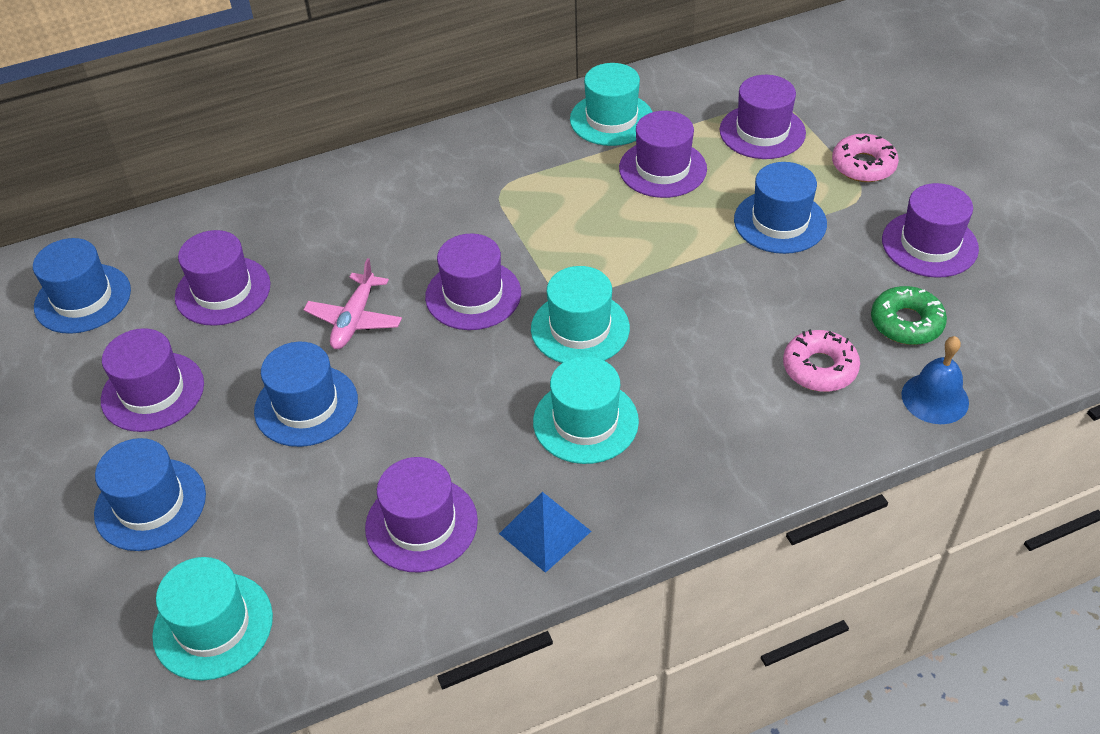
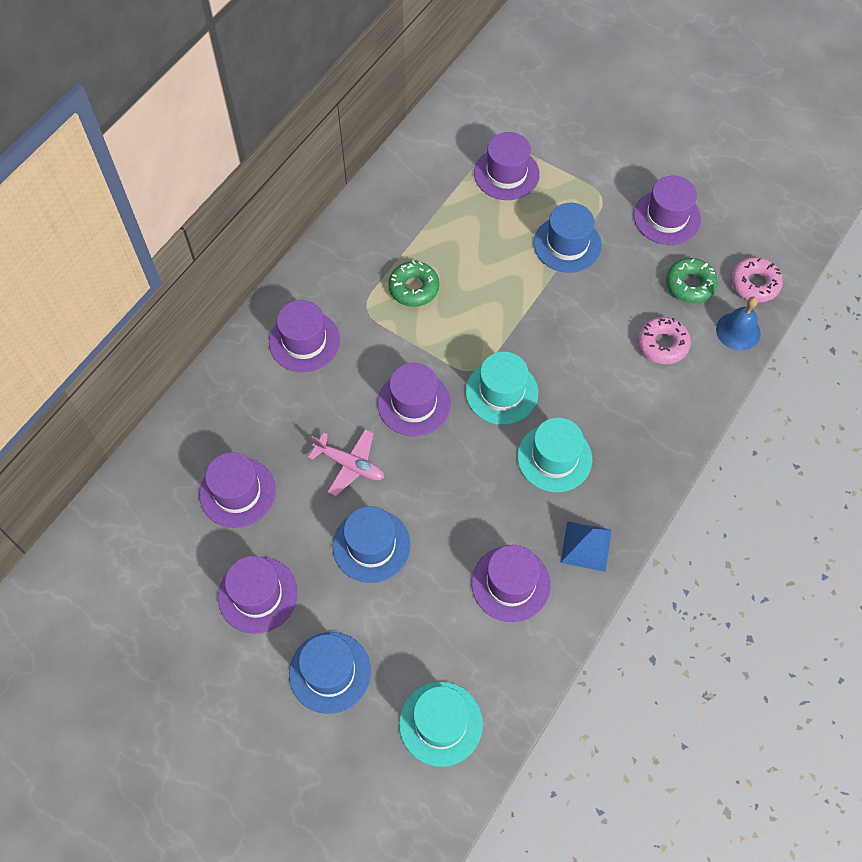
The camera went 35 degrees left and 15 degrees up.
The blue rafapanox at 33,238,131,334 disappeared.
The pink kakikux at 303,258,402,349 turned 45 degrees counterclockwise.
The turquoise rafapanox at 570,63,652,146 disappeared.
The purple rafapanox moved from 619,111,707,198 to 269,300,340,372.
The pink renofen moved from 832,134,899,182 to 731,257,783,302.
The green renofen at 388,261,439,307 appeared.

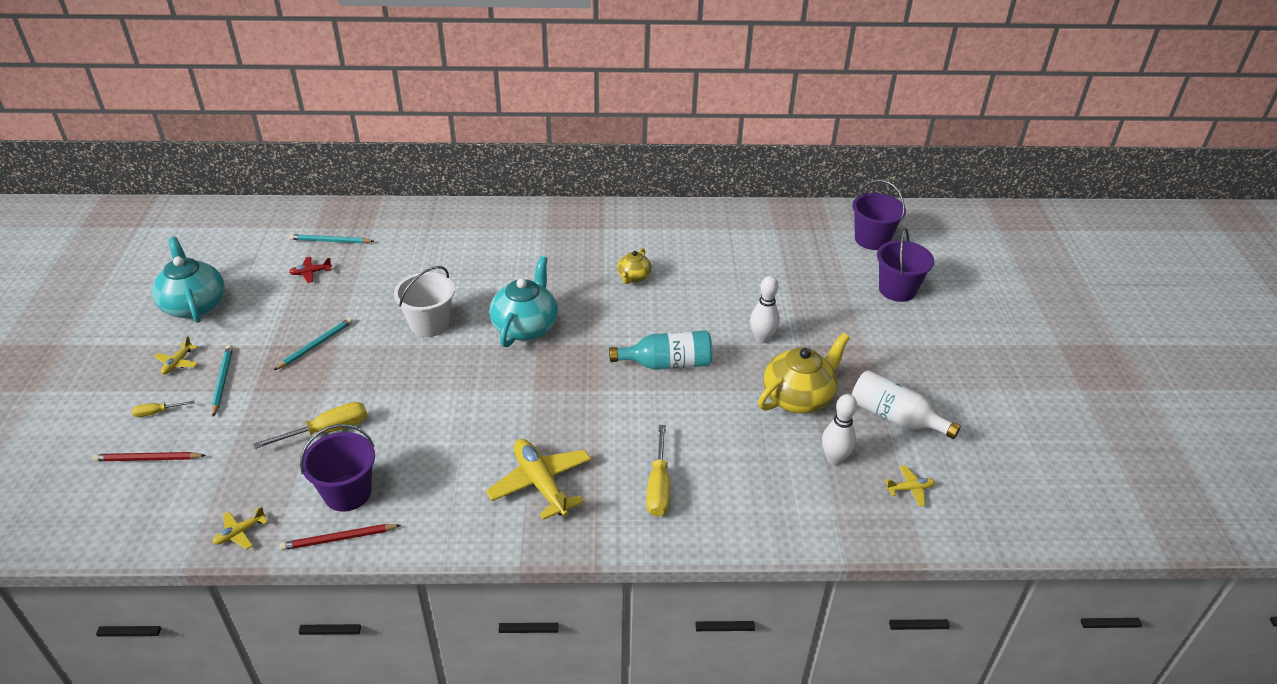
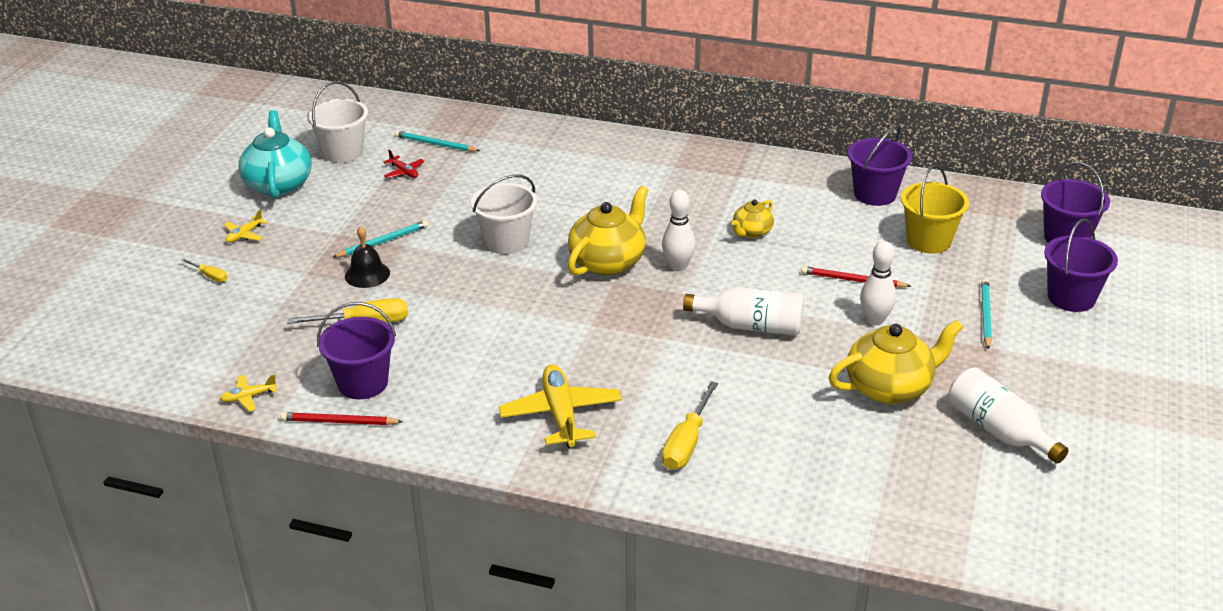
The camera went 20 degrees right and 5 degrees down.
The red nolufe moved from 93,452,206,461 to 801,266,911,288.
The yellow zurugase at 131,401,195,417 turned 150 degrees counterclockwise.
The turquoise nolufe moved from 212,345,233,417 to 981,279,992,349.
The red kakikux at 289,257,332,283 turned 135 degrees counterclockwise.
The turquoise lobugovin at 489,256,558,347 became the yellow lobugovin at 568,186,649,276.
The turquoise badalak at 609,331,713,370 became the white badalak at 683,287,804,335.
The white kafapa moved from 822,394,857,465 to 662,190,696,271.
The yellow kakikux at 885,465,935,507 disappeared.
The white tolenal at 307,82,368,163 appeared.
The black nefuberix at 345,226,390,288 appeared.
The purple tolenal at 848,125,912,206 appeared.
The yellow tolenal at 901,165,969,254 appeared.

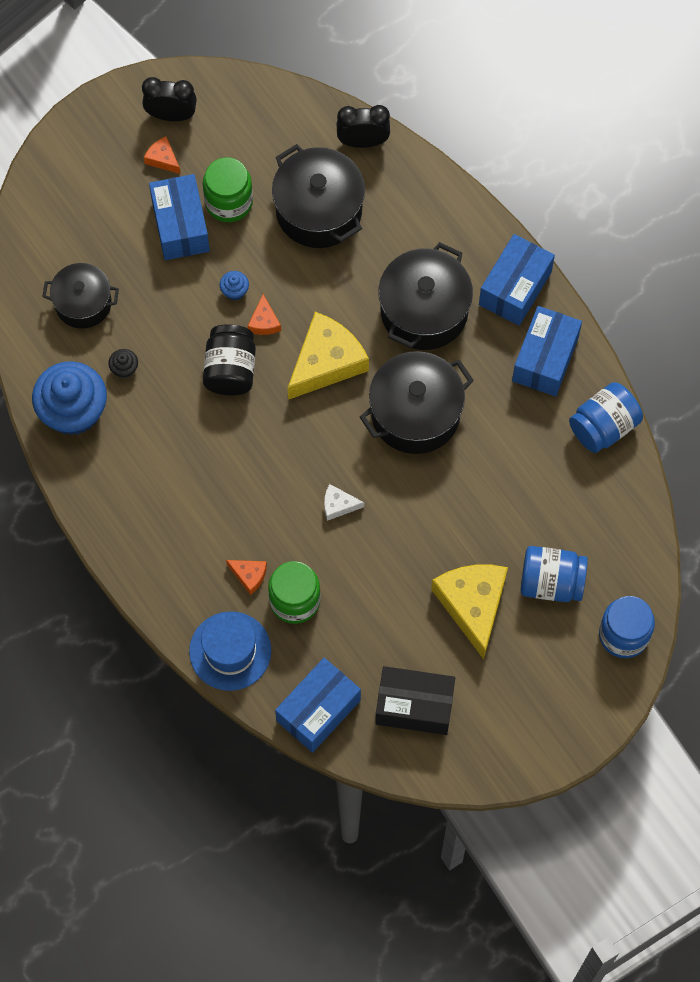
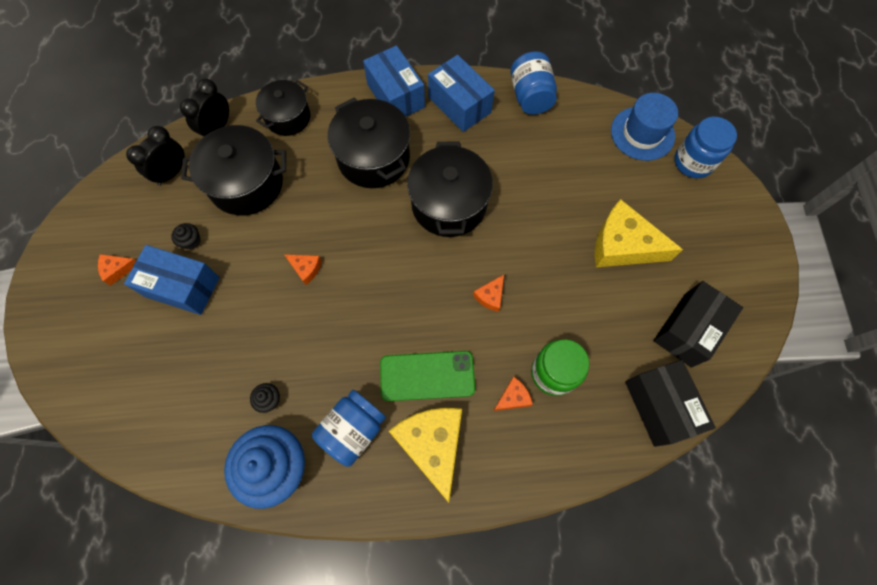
The camera went 60 degrees left and 0 degrees up.
The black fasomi moved from 42,263,119,328 to 256,80,310,136.
The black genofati moved from 142,77,197,121 to 126,126,185,186.
The blue rafapanox moved from 189,611,271,691 to 611,93,678,161.
The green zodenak at 203,157,253,222 was replaced by the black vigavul at 171,223,200,250.
The black zodenak at 203,324,256,395 disappeared.
The blue vigavul at 220,271,249,300 disappeared.
The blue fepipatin at 275,658,361,753 became the black fepipatin at 625,360,716,447.
The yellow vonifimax moved from 288,312,369,400 to 389,408,462,503.
The white vonifimax at 324,484,364,521 became the orange vonifimax at 473,275,504,312.
The blue zodenak moved from 521,546,588,602 to 312,390,386,467.
The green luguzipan at 380,351,475,401 appeared.

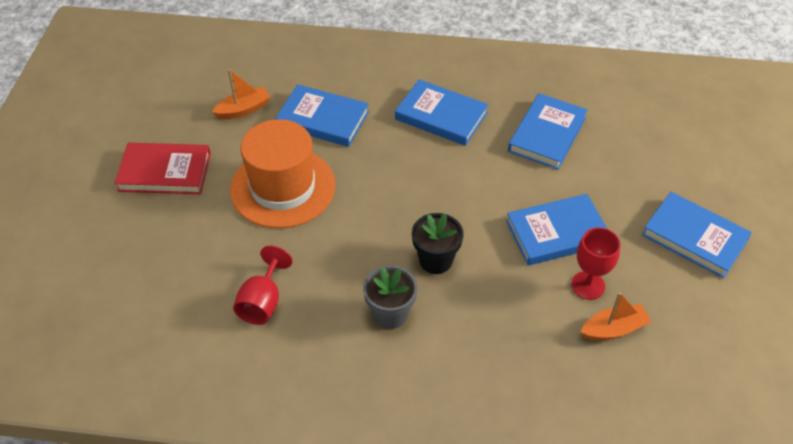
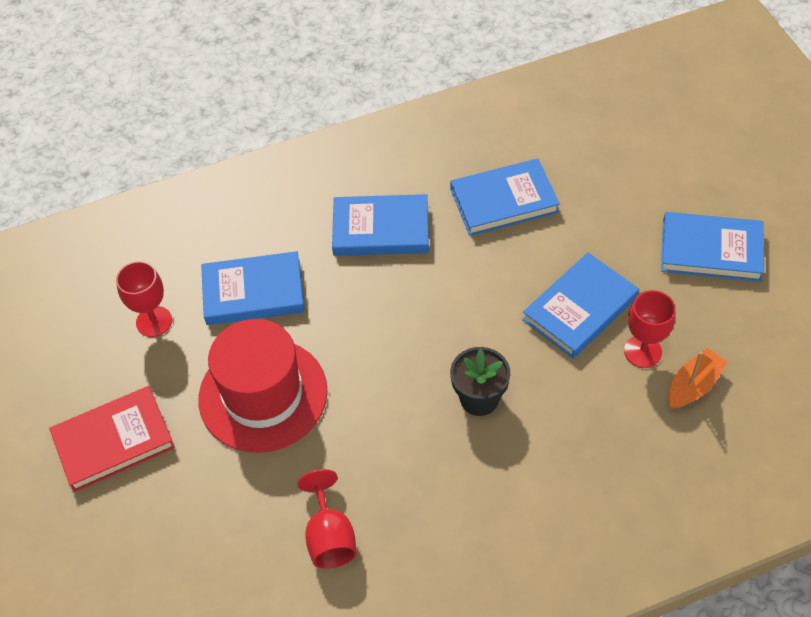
The camera went 25 degrees left and 5 degrees up.
The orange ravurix at 212,69,270,119 was replaced by the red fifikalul at 116,261,172,337.
The orange rafapanox at 230,119,335,228 became the red rafapanox at 198,319,328,453.
The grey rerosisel at 363,265,417,329 disappeared.
The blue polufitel at 508,93,588,170 turned 75 degrees clockwise.

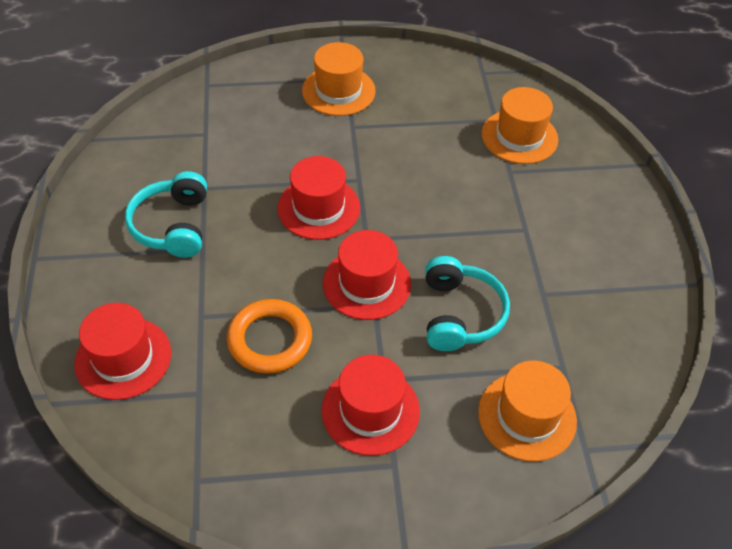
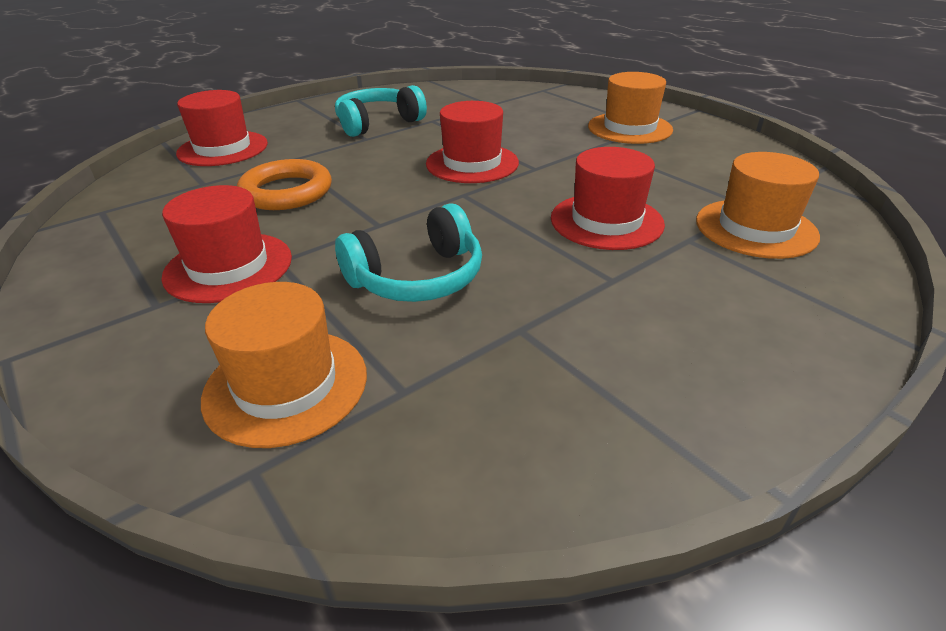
The camera went 60 degrees right and 15 degrees down.
The red rafapanox moved from 323,230,411,320 to 551,147,665,250.

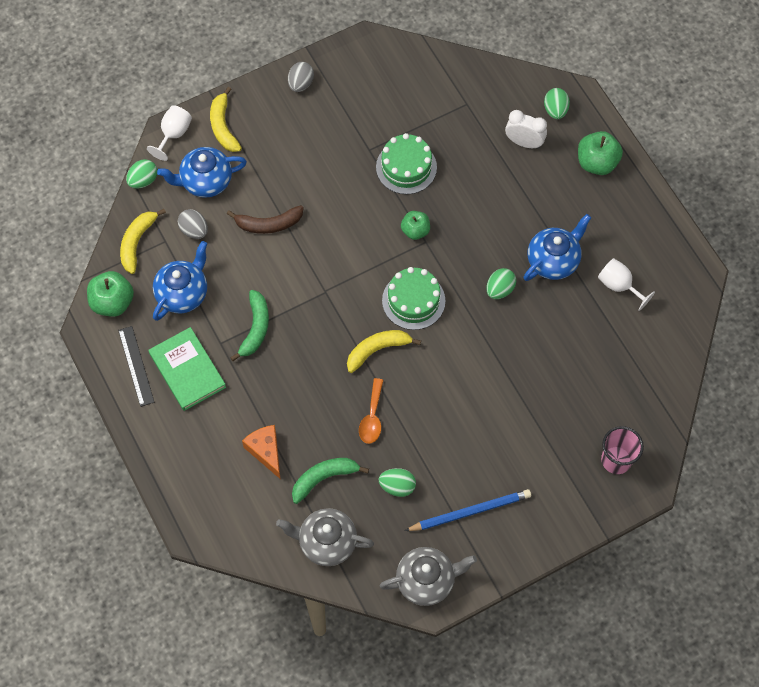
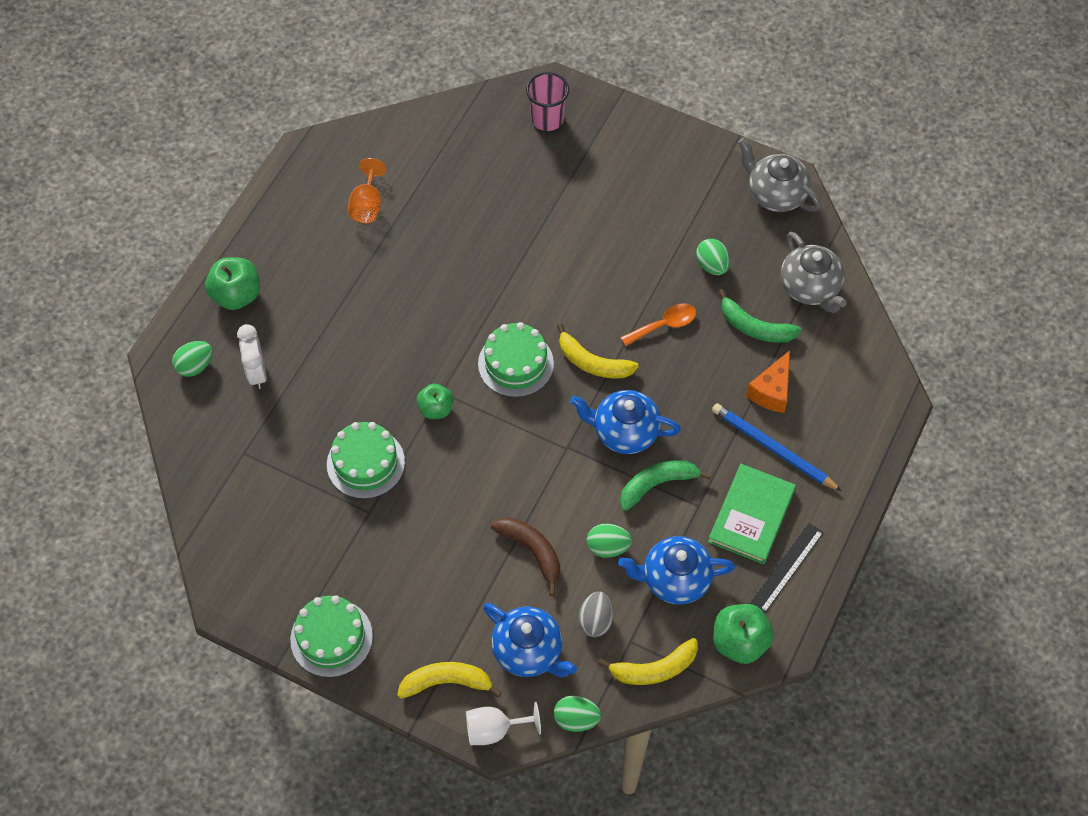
The camera went 125 degrees left and 5 degrees down.
The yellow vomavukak at 210,87,242,152 turned 135 degrees counterclockwise.
The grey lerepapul at 288,62,314,92 was replaced by the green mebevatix at 290,595,373,677.
The blue nolufe moved from 405,489,531,531 to 712,403,842,491.
The green lerepapul moved from 486,268,516,299 to 586,524,632,558.
The blue lobugovin moved from 523,214,591,281 to 570,390,681,454.
The white fifikalul at 598,258,655,311 became the orange fifikalul at 348,158,387,223.

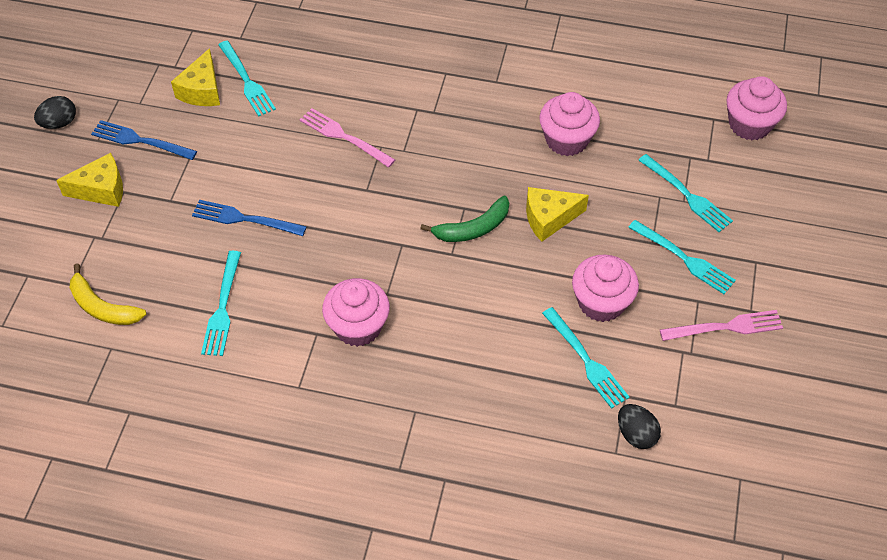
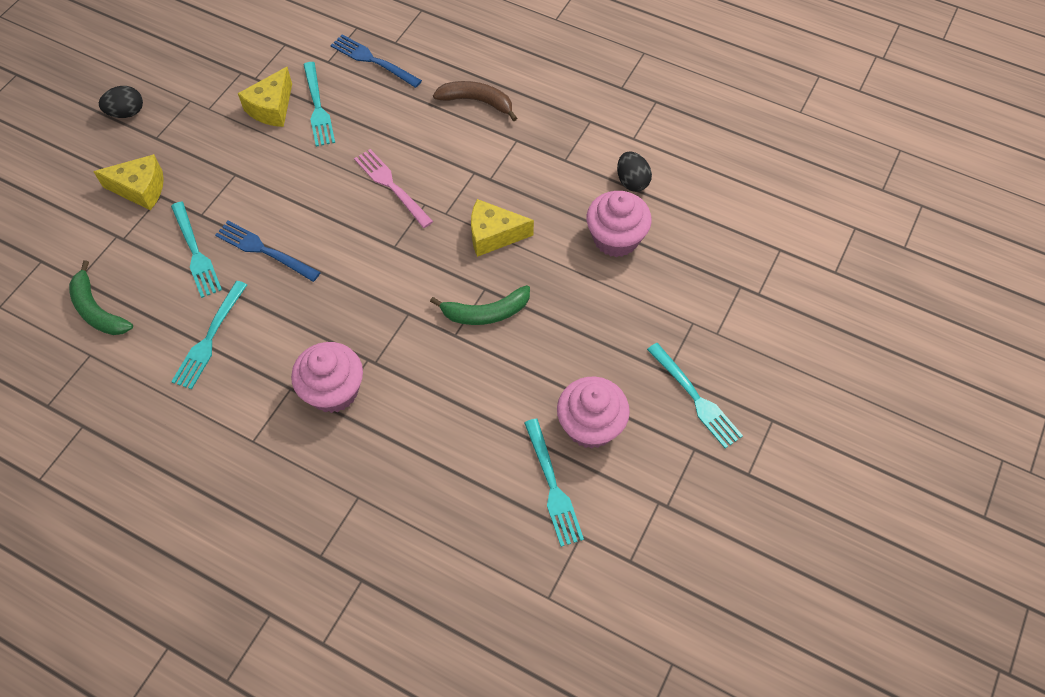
The camera went 15 degrees right and 5 degrees up.
The yellow vomavukak at 70,263,146,325 became the green vomavukak at 69,260,133,335.
The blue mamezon moved from 91,120,197,160 to 330,34,422,88.
The yellow vonifimax moved from 526,187,589,242 to 471,199,534,257.
The black lerepapul moved from 618,404,661,449 to 617,151,652,192.
The turquoise mamezon moved from 638,154,733,232 to 171,201,222,298.
The pink mamezon at 660,310,783,341 disappeared.
The pink vigavul at 727,76,787,140 disappeared.
The brown vomavukak at 433,81,517,121 appeared.

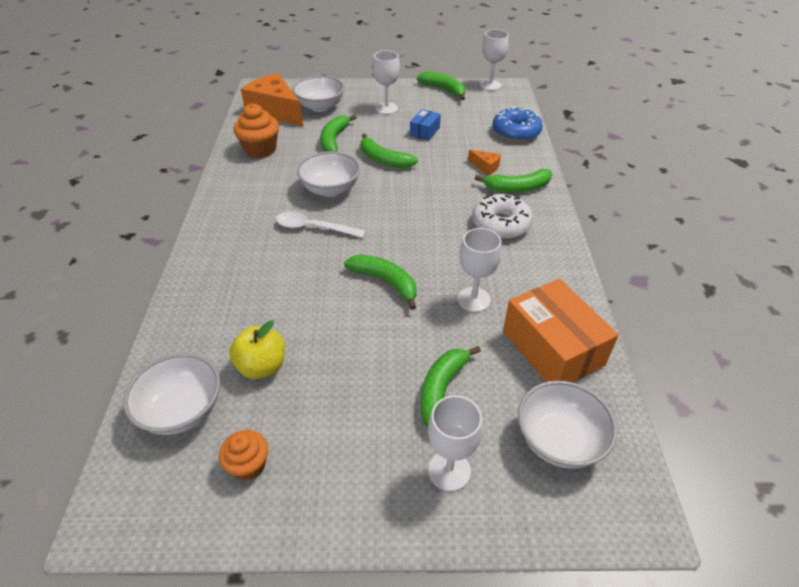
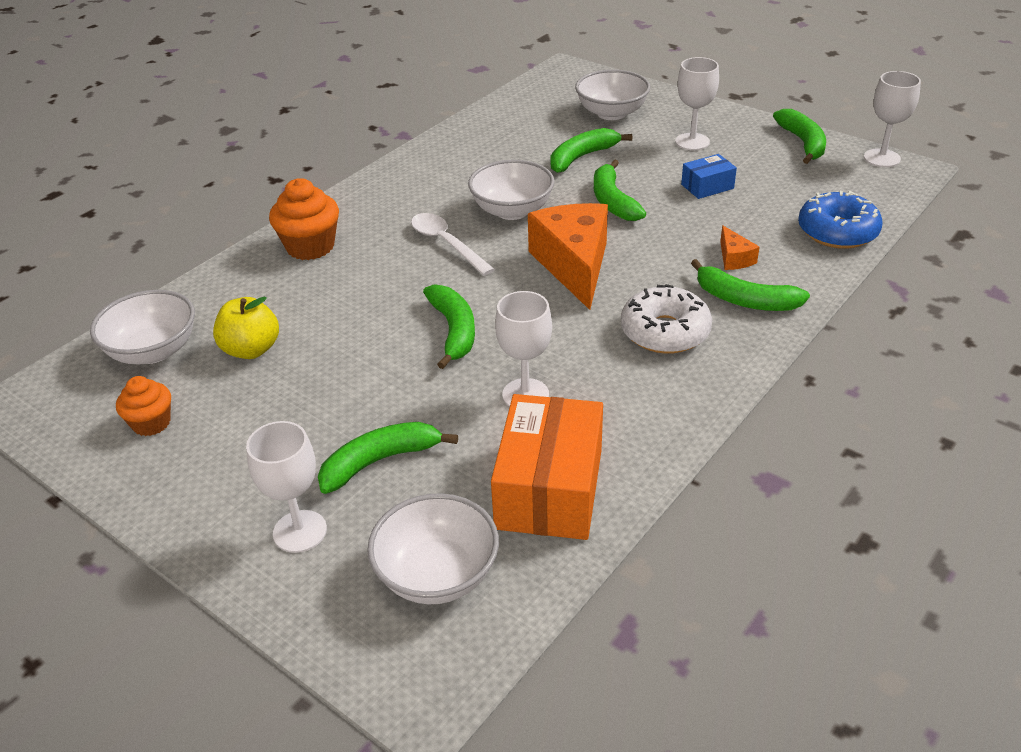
The camera went 40 degrees right and 5 degrees down.
The orange vigavul moved from 233,103,279,158 to 269,178,339,260.
The orange vonifimax moved from 241,73,303,126 to 528,203,608,310.

